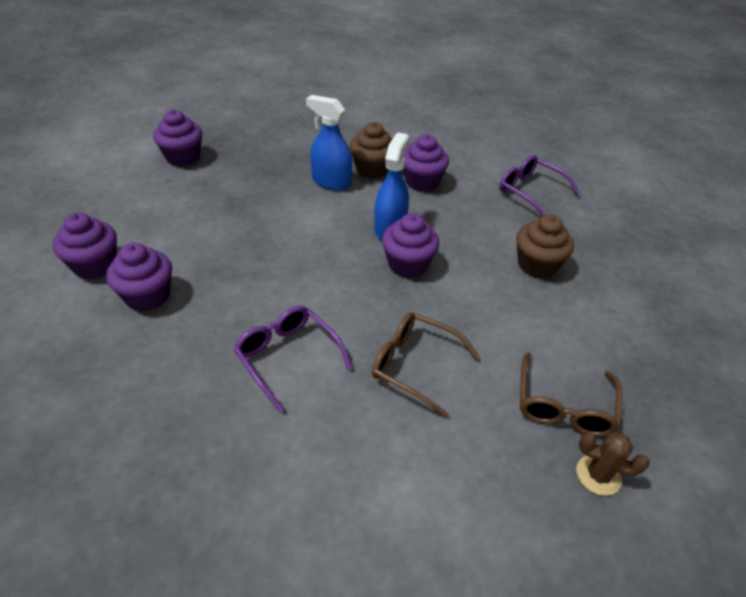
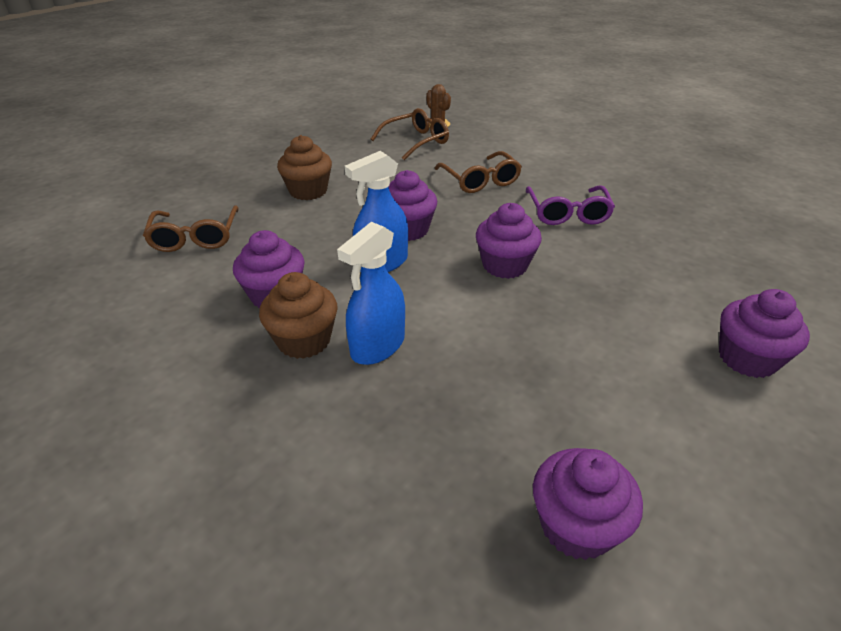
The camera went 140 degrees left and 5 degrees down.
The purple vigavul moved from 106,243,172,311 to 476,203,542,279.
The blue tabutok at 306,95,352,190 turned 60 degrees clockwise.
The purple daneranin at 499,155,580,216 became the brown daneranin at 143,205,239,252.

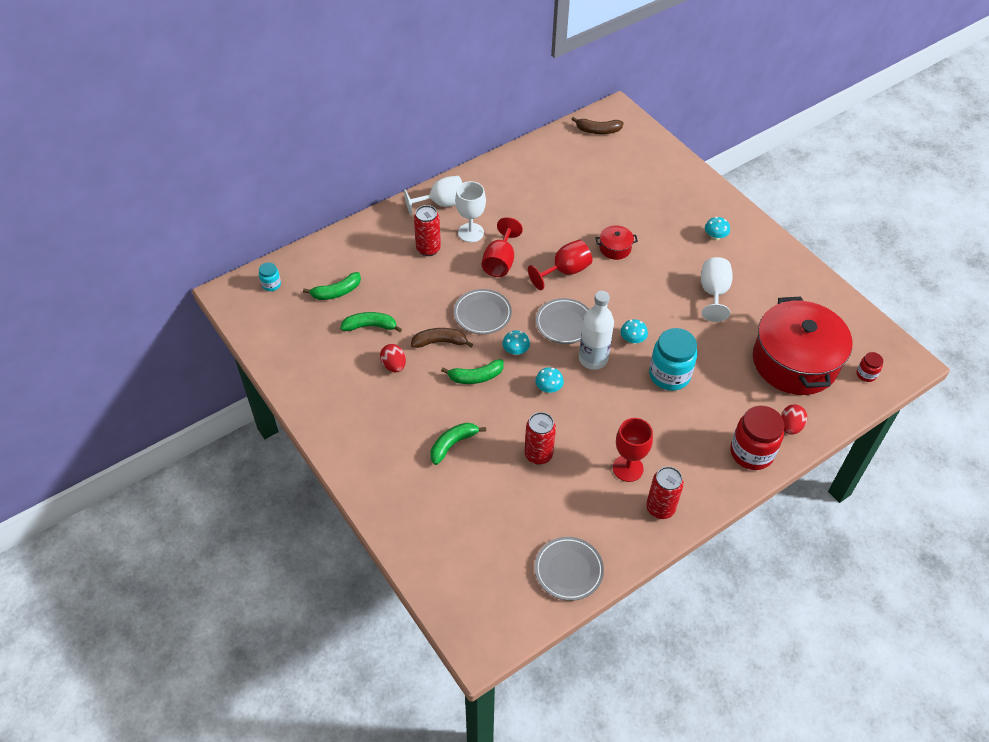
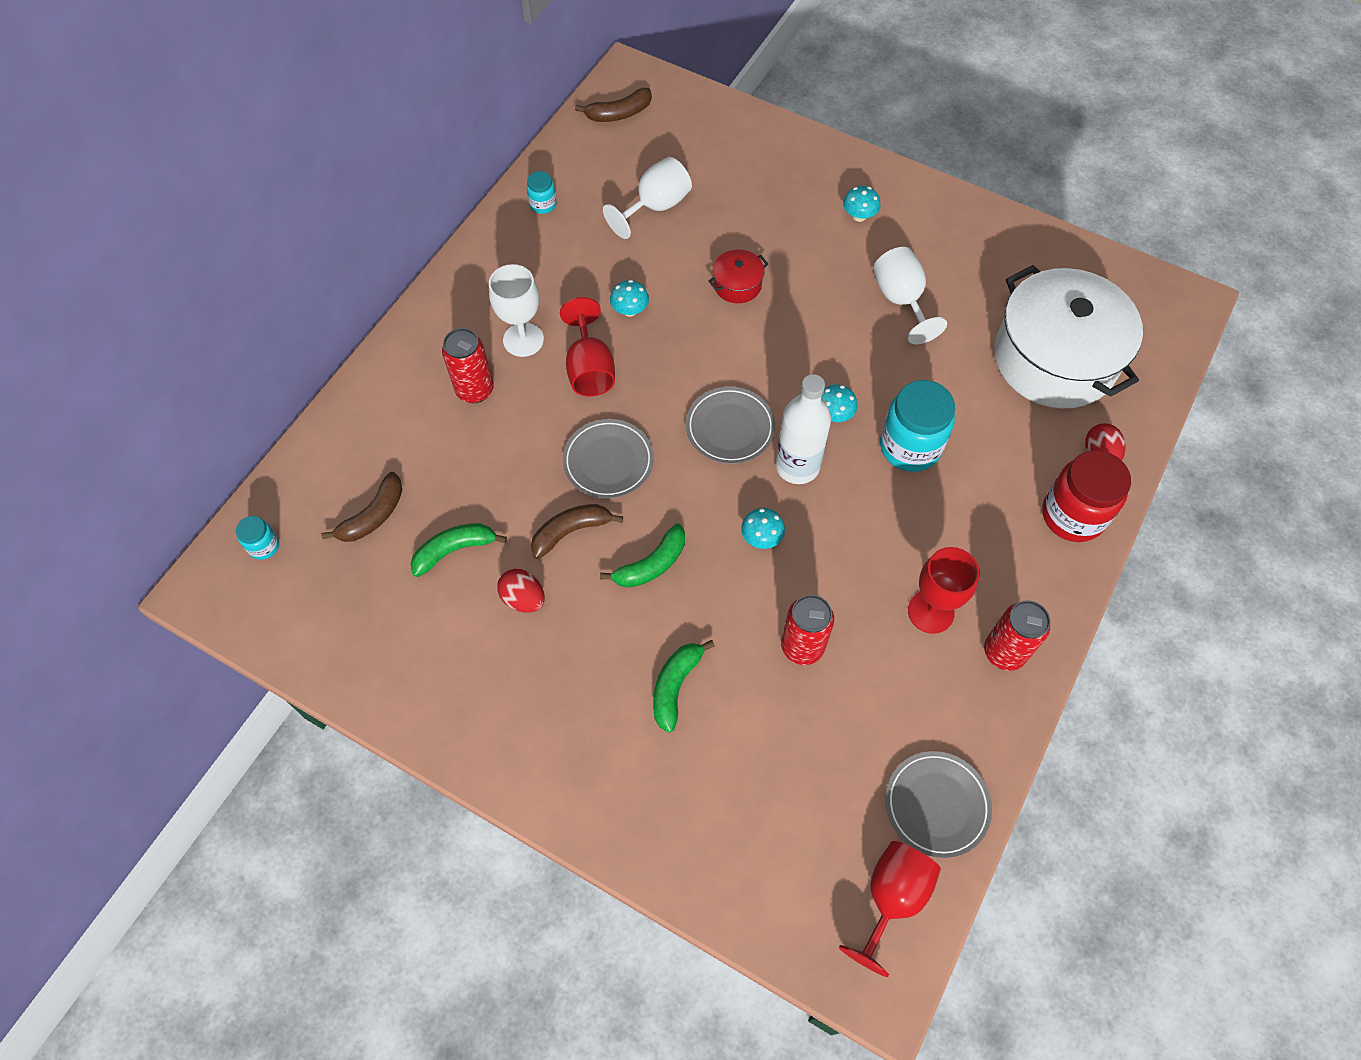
The camera went 25 degrees left and 10 degrees up.
The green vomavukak at 303,272,361,300 became the brown vomavukak at 321,472,402,542.
The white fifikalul moved from 404,176,462,215 to 603,157,692,239.
The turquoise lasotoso moved from 502,330,530,356 to 610,280,649,317.
The red fifikalul moved from 528,240,592,290 to 839,841,941,977.
The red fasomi at 753,297,852,395 became the white fasomi at 994,265,1143,409.
The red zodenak at 857,352,883,382 disappeared.
The turquoise zodenak at 527,171,557,214 appeared.

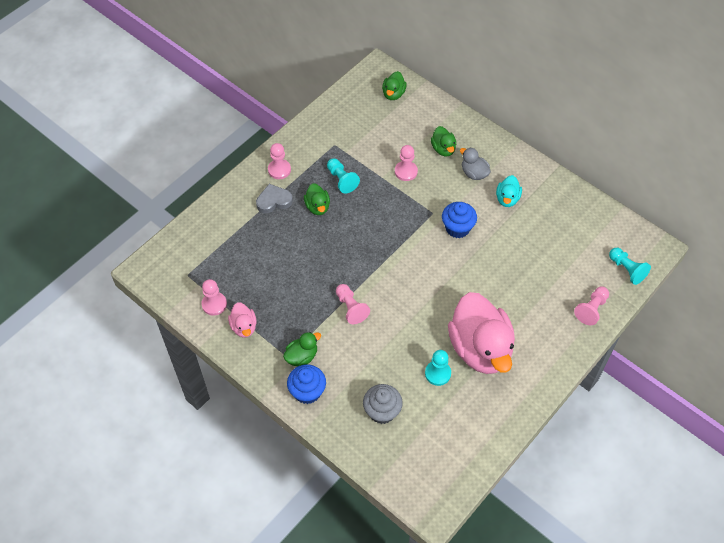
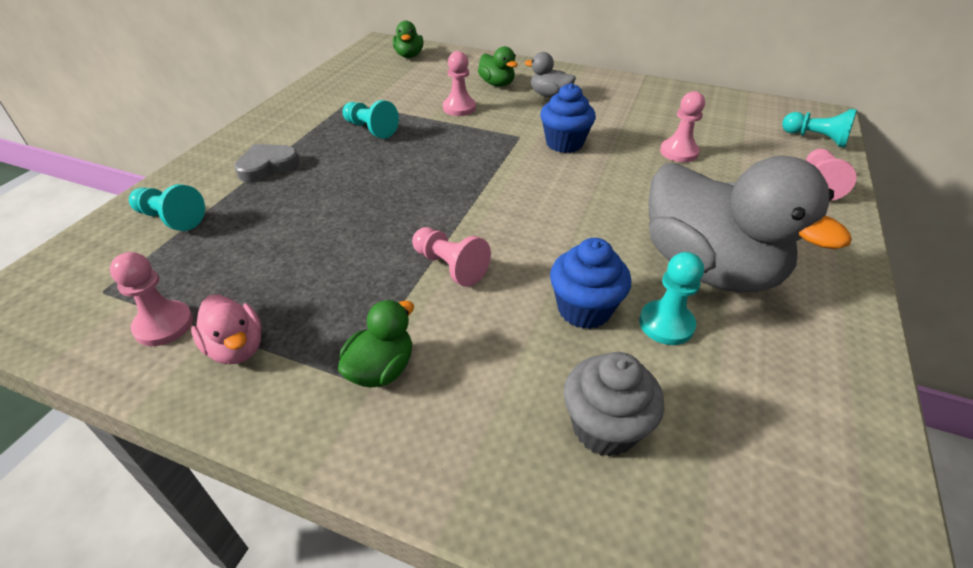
The camera went 20 degrees left and 15 degrees down.
The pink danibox moved from 268,143,291,179 to 660,91,705,162.
The blue vigavul moved from 287,364,326,404 to 550,238,631,329.
The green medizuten at 304,183,330,215 disappeared.
The pink medizuten at 448,292,515,374 became the grey medizuten at 648,156,852,292.
The turquoise medizuten at 496,175,522,207 disappeared.
The turquoise danibox at 129,184,205,231 appeared.

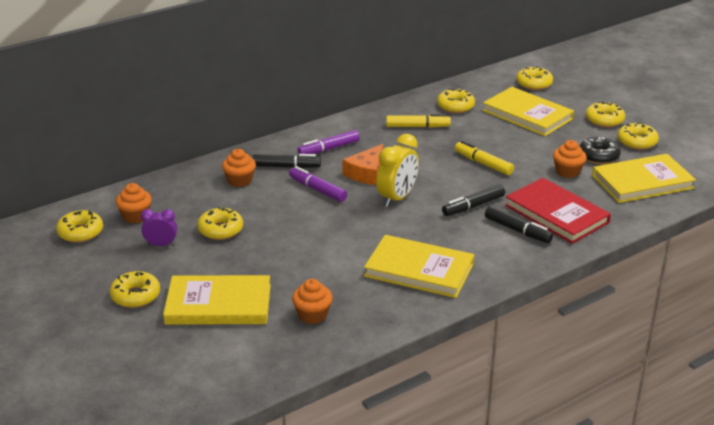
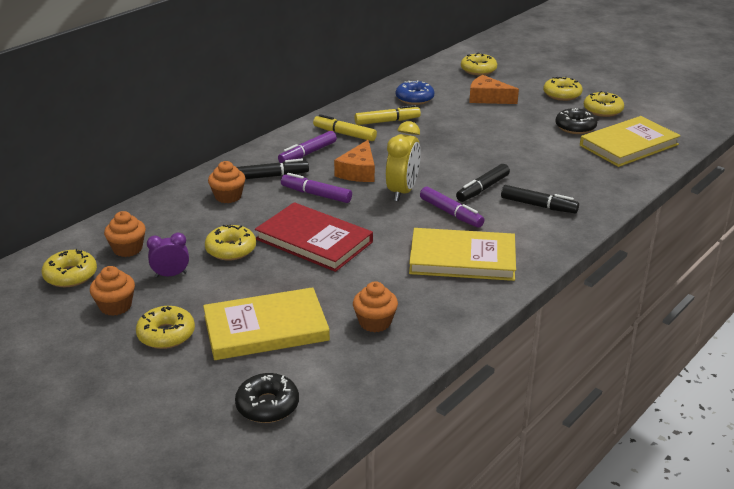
The camera went 15 degrees left and 0 degrees up.
The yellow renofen at 437,88,475,113 became the blue renofen at 396,80,434,105.
The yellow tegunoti moved from 455,141,514,175 to 313,114,377,141.
The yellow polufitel at 483,87,574,136 was replaced by the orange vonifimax at 469,75,519,104.
The red polufitel moved from 505,178,611,244 to 255,202,373,272.
The orange vigavul moved from 553,140,587,178 to 90,266,135,316.
The black renofen at 235,373,299,423 appeared.
The purple tegunoti at 420,187,484,228 appeared.

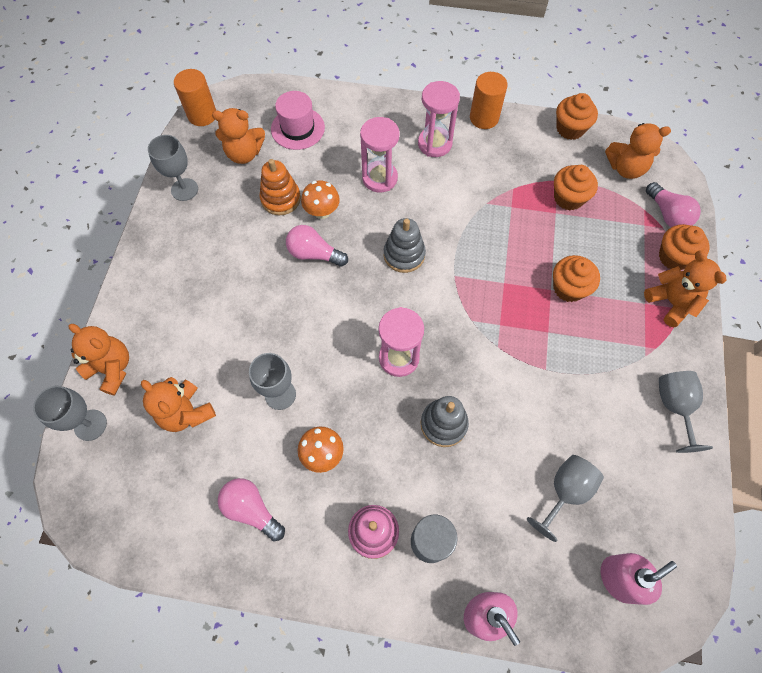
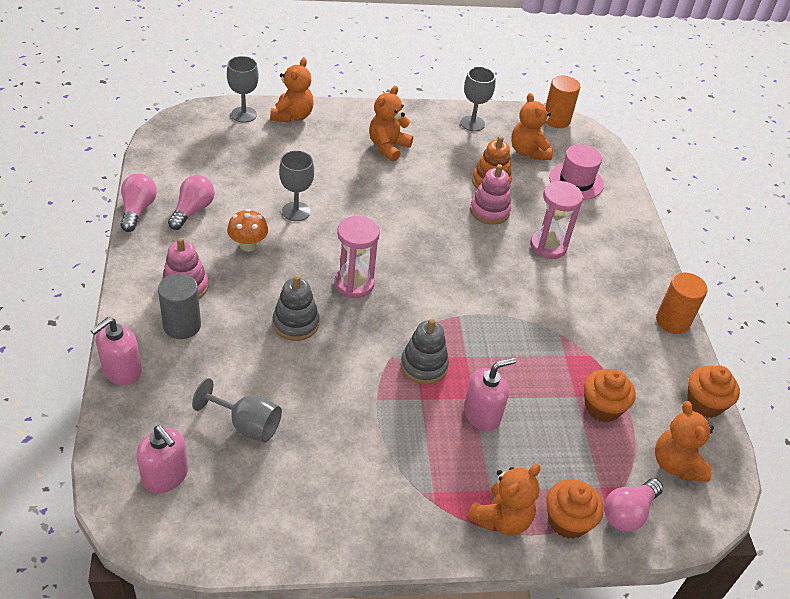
The camera went 70 degrees right and 20 degrees down.
The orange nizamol moved from 141,377,216,432 to 369,86,413,162.
The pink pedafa moved from 286,225,348,267 to 120,174,157,232.
The orange lasotoso at 301,180,340,219 was replaced by the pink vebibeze at 470,164,511,225.
The grey vebibeze moved from 384,218,426,273 to 401,319,449,384.
The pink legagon at 418,81,460,157 disappeared.
The orange vigavul at 553,255,600,302 was replaced by the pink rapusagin at 464,358,516,431.
The grey fifikalul at 659,371,713,453 disappeared.

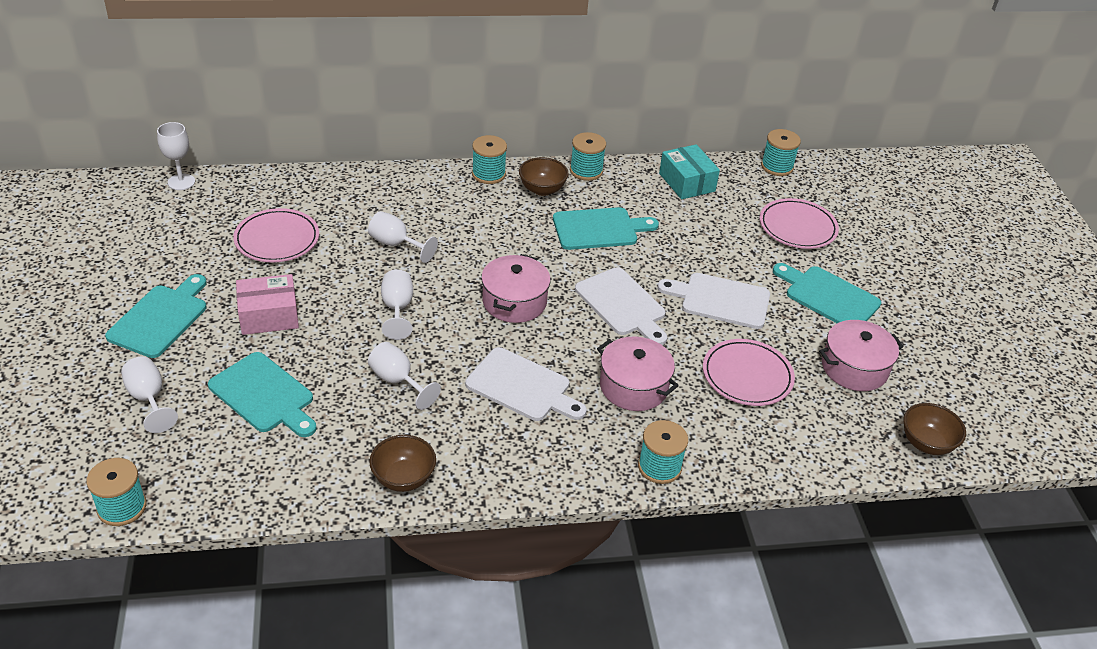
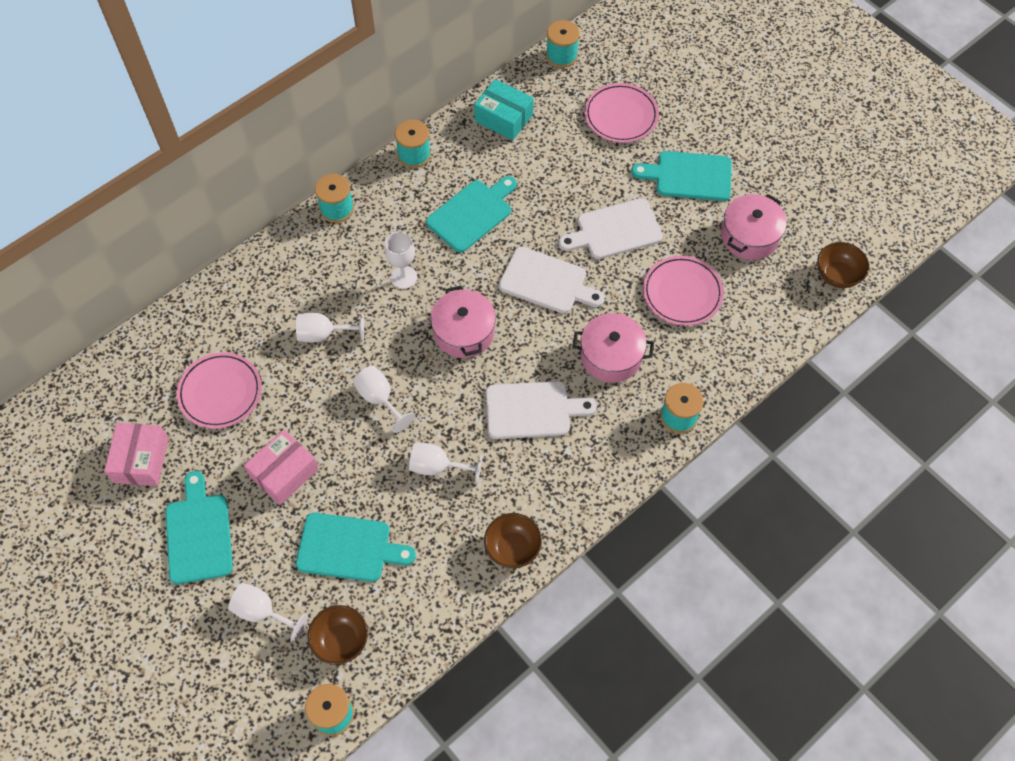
The camera went 30 degrees left and 20 degrees up.
The white fifikalul moved from 157,122,195,190 to 385,232,417,289.
The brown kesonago moved from 519,157,569,196 to 308,605,368,665.
The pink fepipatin at 104,423,169,486 appeared.

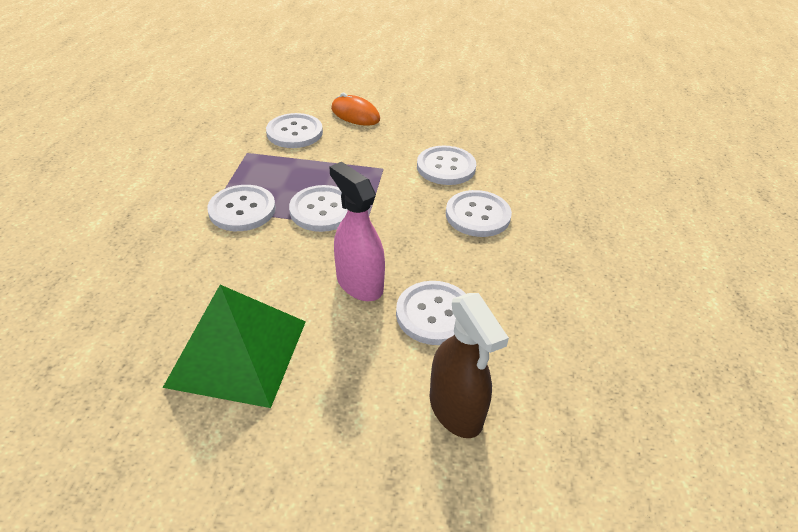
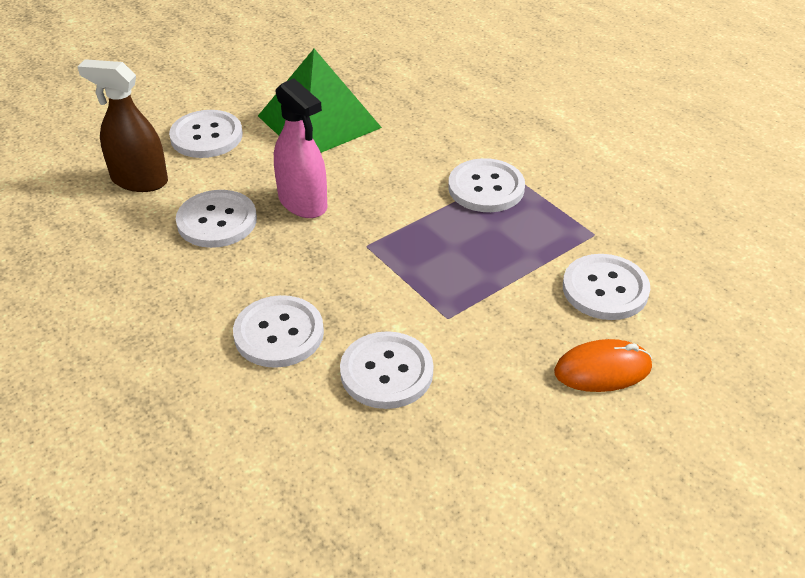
The camera went 135 degrees right and 0 degrees up.
The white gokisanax moved from 289,185,348,232 to 169,110,243,158.
The pink tabutok at 329,162,385,301 turned 45 degrees clockwise.

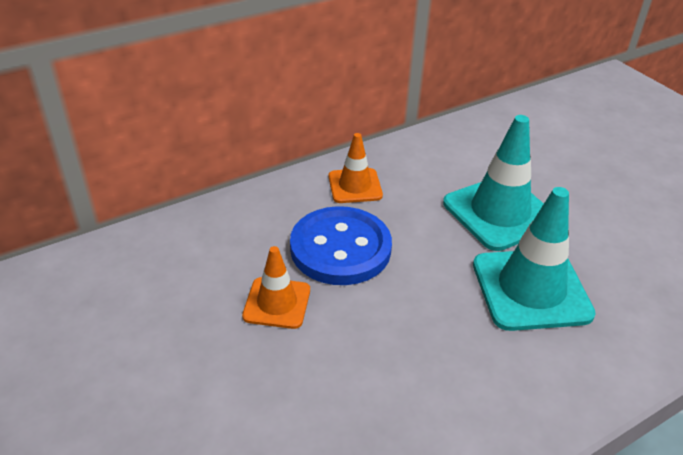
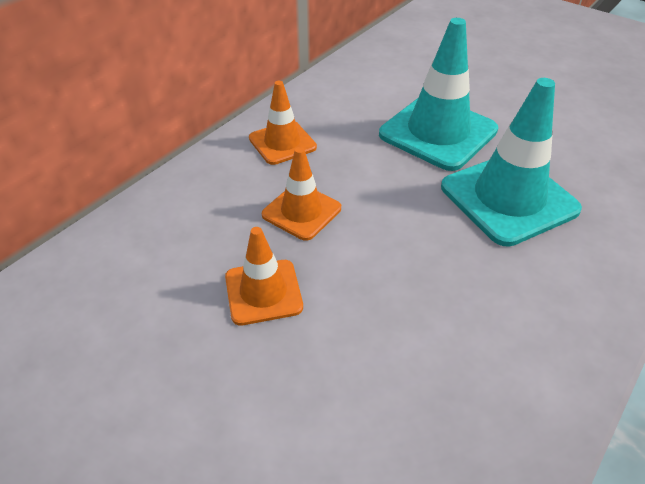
The camera went 20 degrees left and 5 degrees up.
The blue gokisanax at 290,206,392,285 was replaced by the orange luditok at 262,147,341,241.

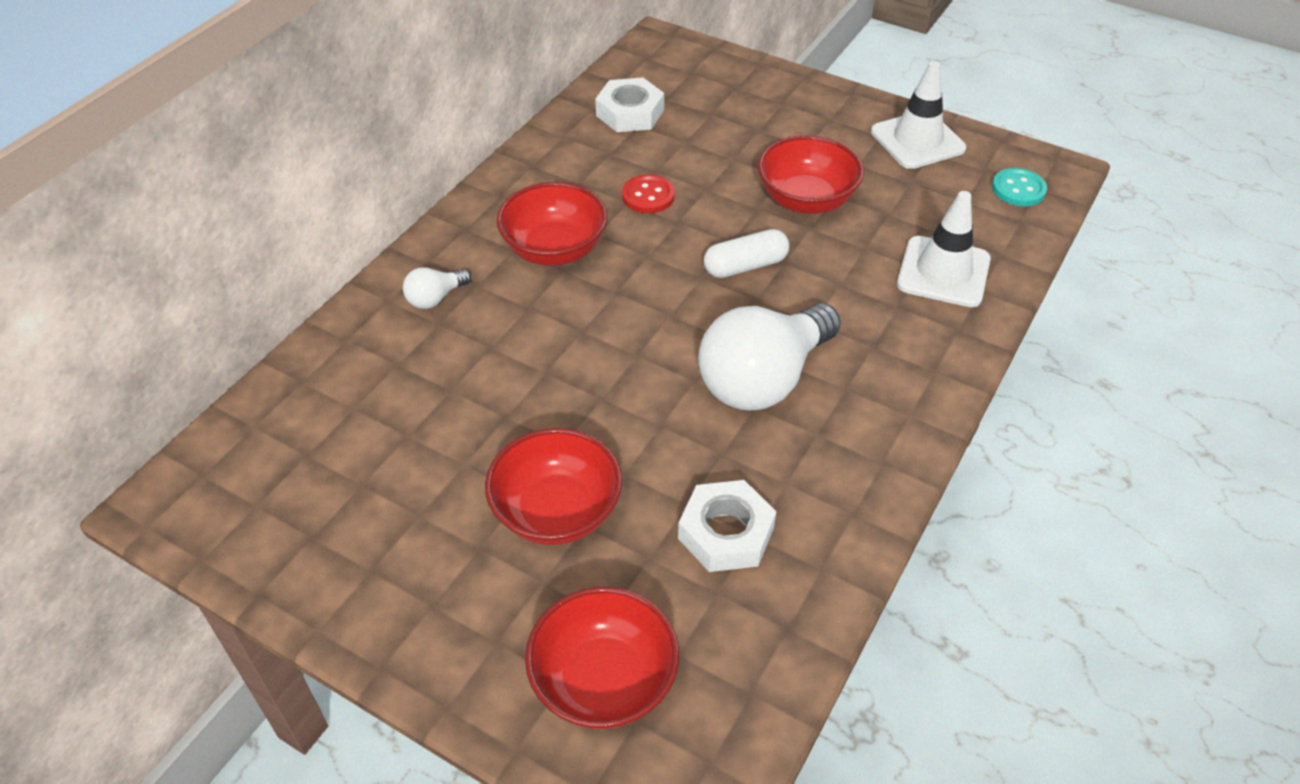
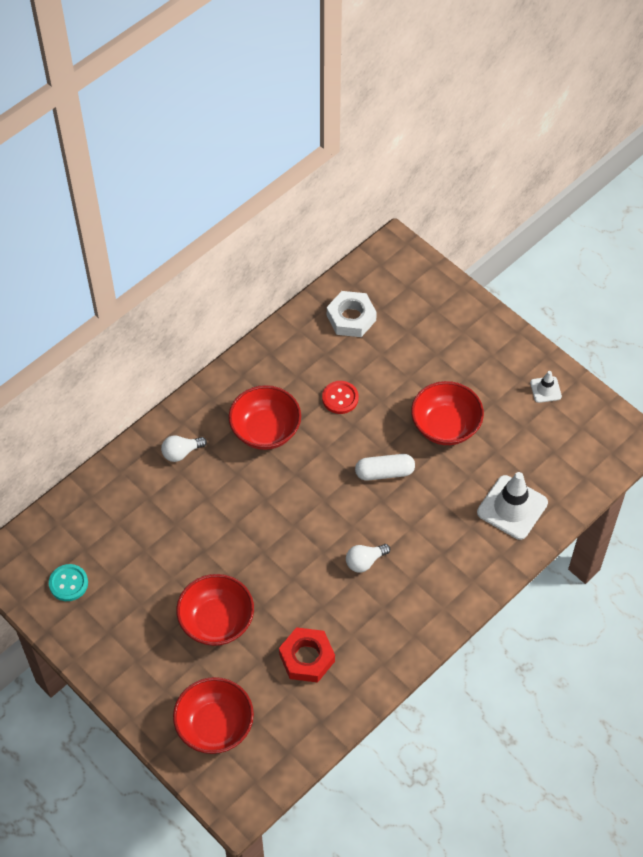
The camera went 15 degrees right and 10 degrees up.
The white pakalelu at 678,480,776,572 became the red pakalelu at 279,627,335,683.
The white pedafa at 698,303,841,410 changed to 0.44 times the size.
The white luditok at 871,61,966,169 changed to 0.51 times the size.
The turquoise gokisanax moved from 992,168,1047,206 to 49,564,88,601.

